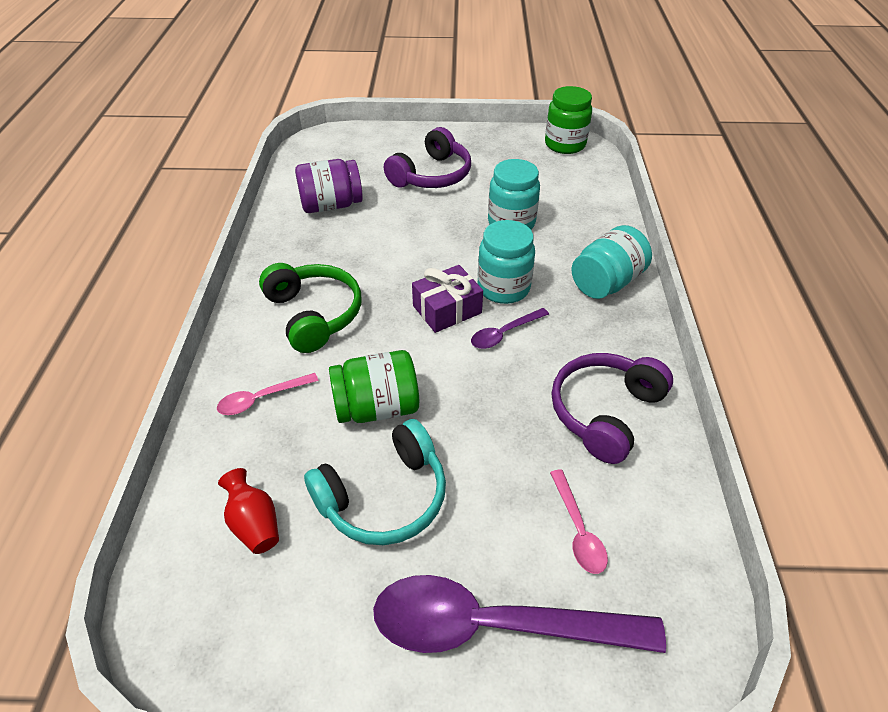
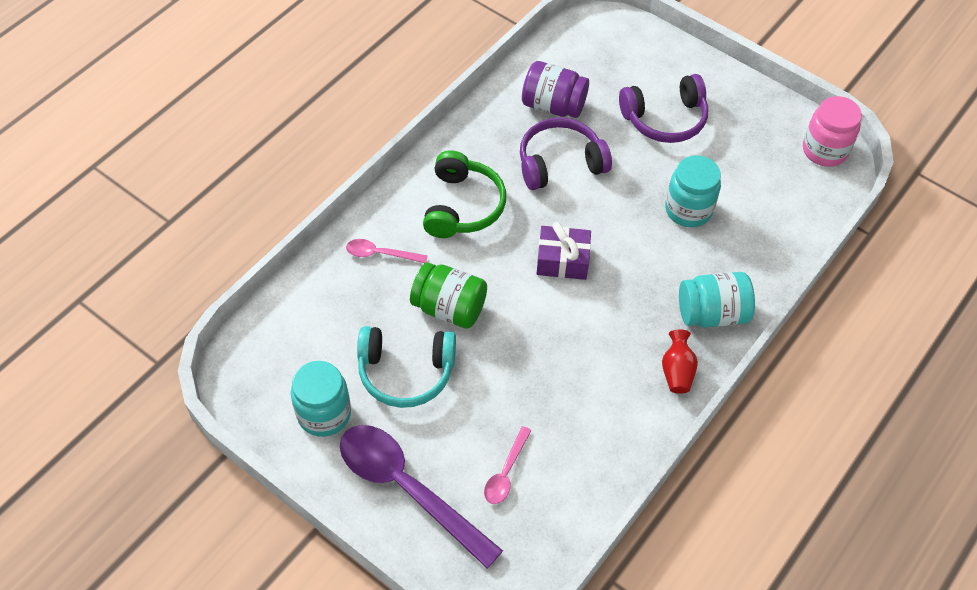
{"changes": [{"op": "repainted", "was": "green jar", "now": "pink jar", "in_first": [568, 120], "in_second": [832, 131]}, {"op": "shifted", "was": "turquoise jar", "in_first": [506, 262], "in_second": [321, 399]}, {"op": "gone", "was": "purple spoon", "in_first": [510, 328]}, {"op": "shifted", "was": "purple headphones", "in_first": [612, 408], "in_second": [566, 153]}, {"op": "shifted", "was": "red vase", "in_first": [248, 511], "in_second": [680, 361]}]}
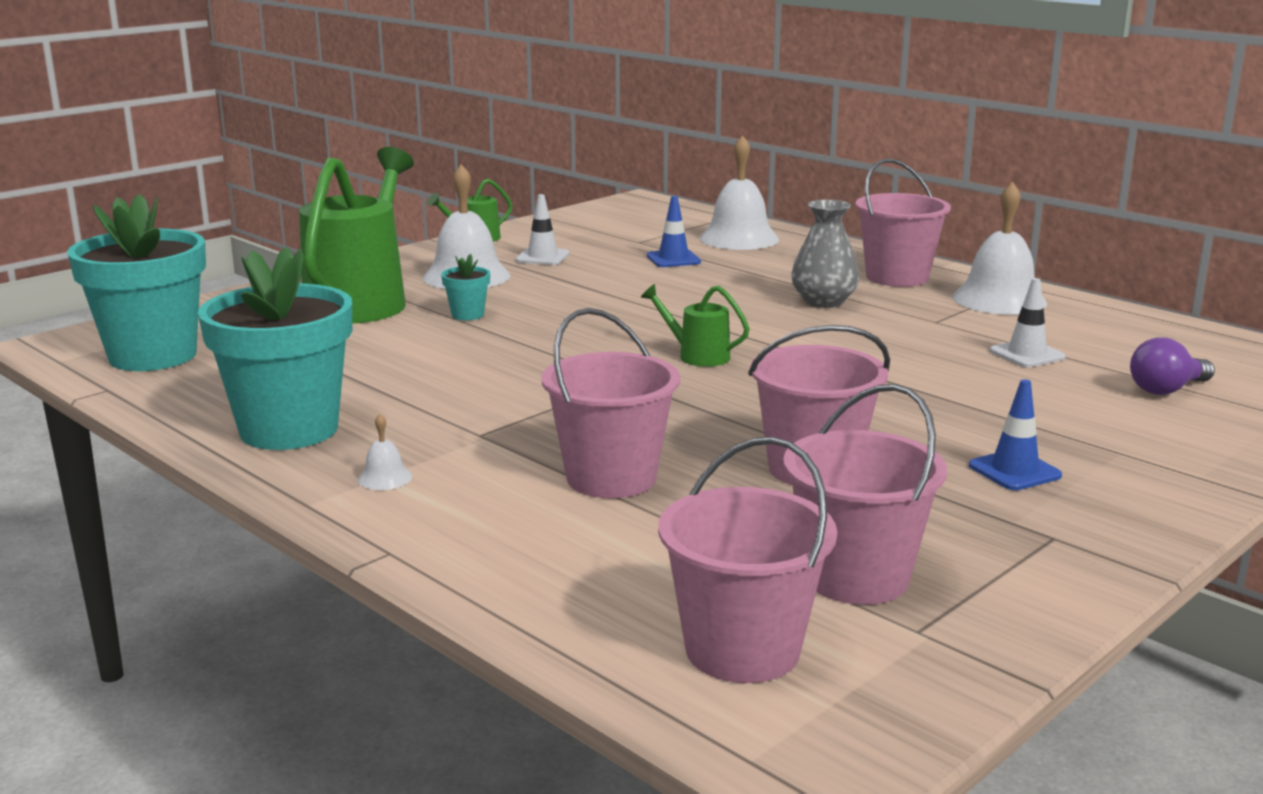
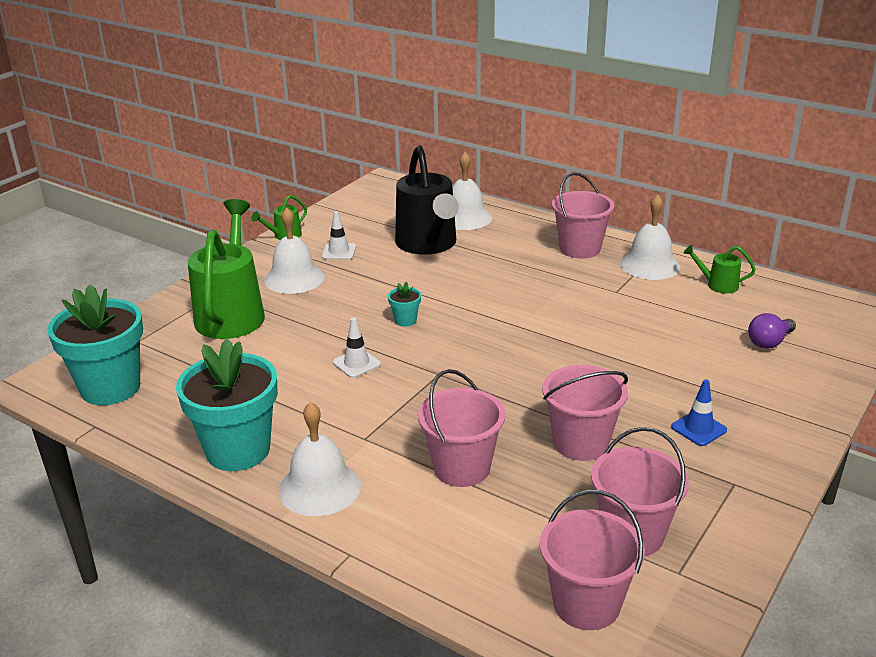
{"changes": [{"op": "swapped", "was": "blue traffic cone", "now": "black watering can", "in_first": [674, 231], "in_second": [427, 200]}, {"op": "gone", "was": "grey vase", "in_first": [825, 254]}, {"op": "shifted", "was": "turquoise flower pot", "in_first": [465, 287], "in_second": [404, 304]}, {"op": "shifted", "was": "white traffic cone", "in_first": [1027, 322], "in_second": [357, 348]}, {"op": "shifted", "was": "green watering can", "in_first": [695, 325], "in_second": [719, 269]}, {"op": "scaled", "was": "white bell", "in_first": [385, 452], "in_second": [320, 459], "ratio": 2.37}]}
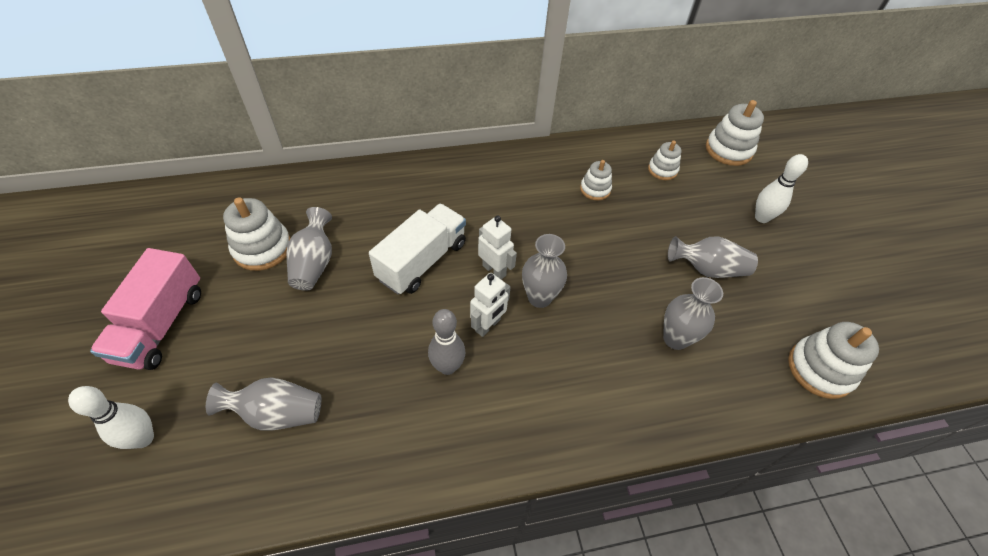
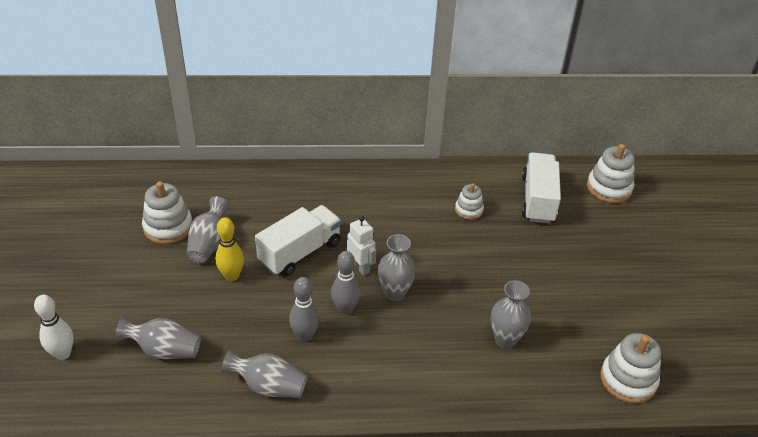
{"changes": [{"op": "swapped", "was": "white stacking toy", "now": "white truck", "in_first": [665, 160], "in_second": [541, 188]}, {"op": "gone", "was": "white bowling pin", "in_first": [781, 188]}, {"op": "shifted", "was": "grey vase", "in_first": [713, 257], "in_second": [264, 373]}, {"op": "gone", "was": "pink truck", "in_first": [145, 309]}, {"op": "swapped", "was": "white robot", "now": "grey bowling pin", "in_first": [490, 305], "in_second": [345, 283]}, {"op": "new", "now": "yellow bowling pin", "in_second": [229, 249]}]}
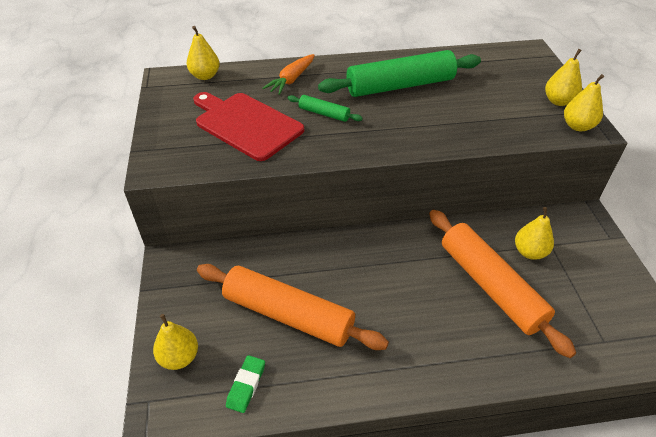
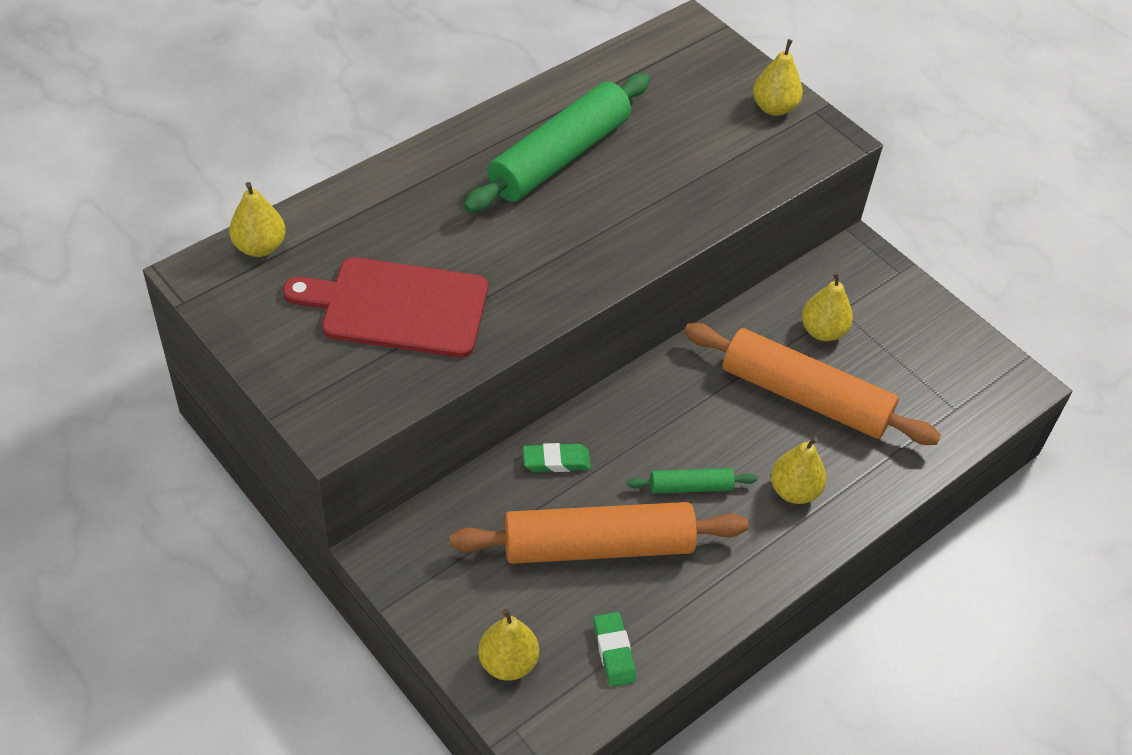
{"changes": [{"op": "gone", "was": "orange carrot", "in_first": [288, 74]}, {"op": "shifted", "was": "yellow pear", "in_first": [584, 102], "in_second": [799, 470]}, {"op": "shifted", "was": "green rolling pin", "in_first": [325, 108], "in_second": [692, 481]}, {"op": "new", "now": "green eraser", "in_second": [557, 457]}]}
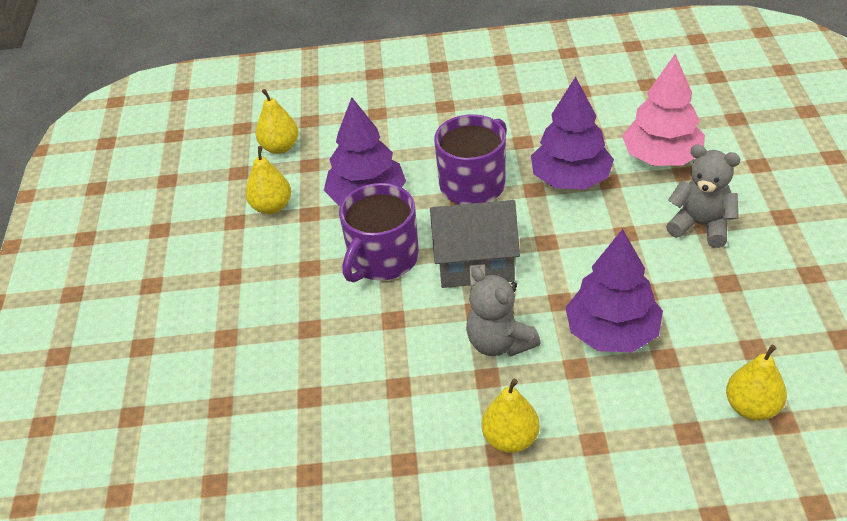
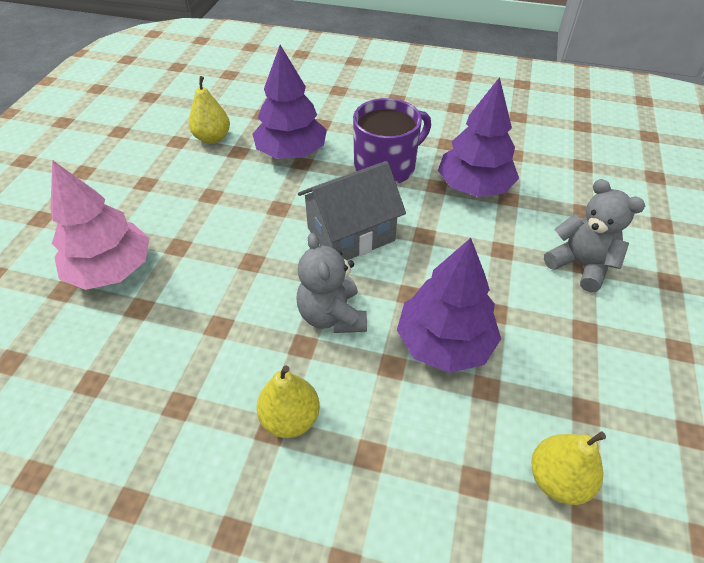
{"changes": [{"op": "shifted", "was": "pink tree", "in_first": [663, 110], "in_second": [99, 225]}, {"op": "gone", "was": "yellow pear", "in_first": [277, 121]}, {"op": "gone", "was": "purple mug", "in_first": [379, 232]}, {"op": "rotated", "was": "grey house", "in_first": [475, 244], "in_second": [352, 210], "clockwise": -45}]}
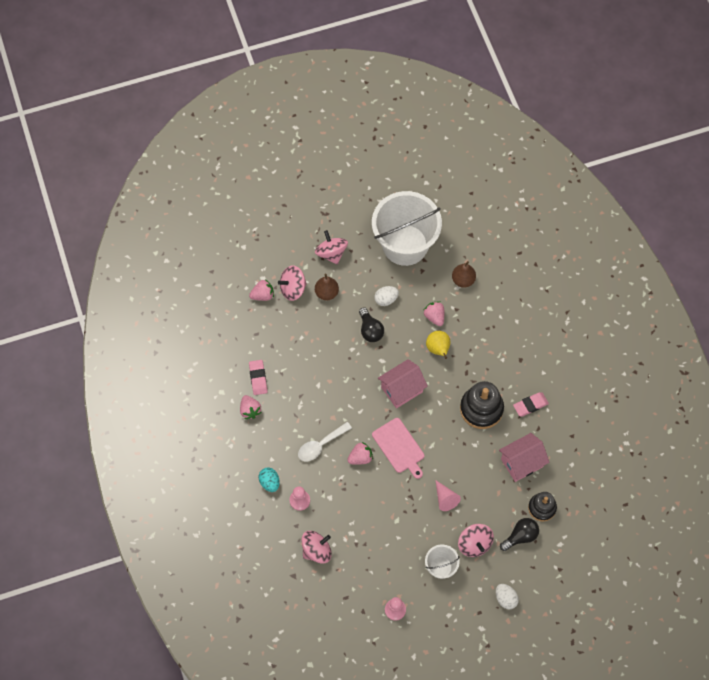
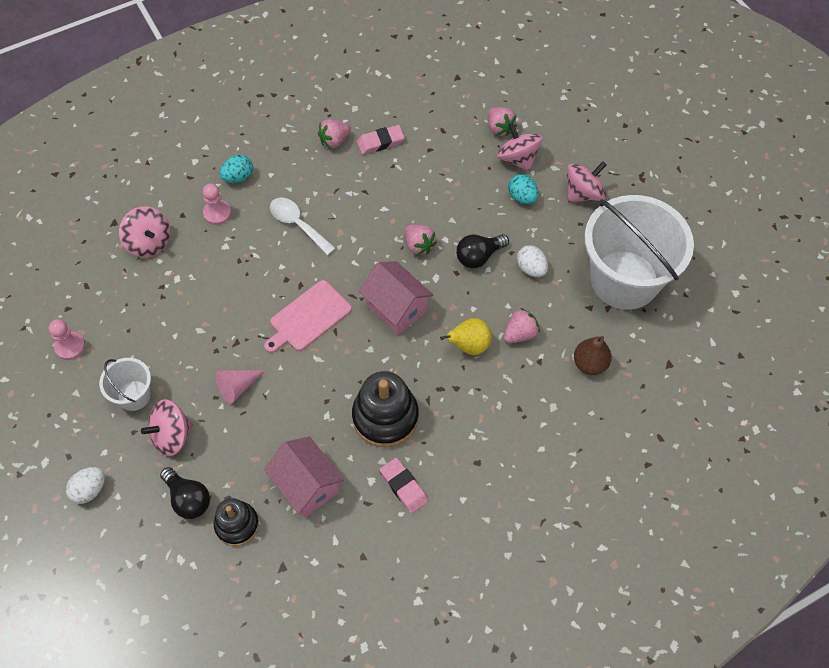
{"changes": [{"op": "swapped", "was": "brown pear", "now": "turquoise egg", "in_first": [327, 287], "in_second": [523, 189]}, {"op": "shifted", "was": "pink strawberry", "in_first": [360, 453], "in_second": [421, 240]}]}
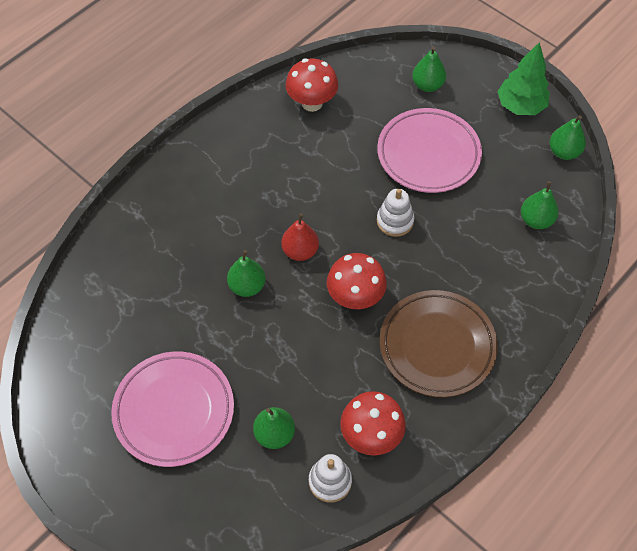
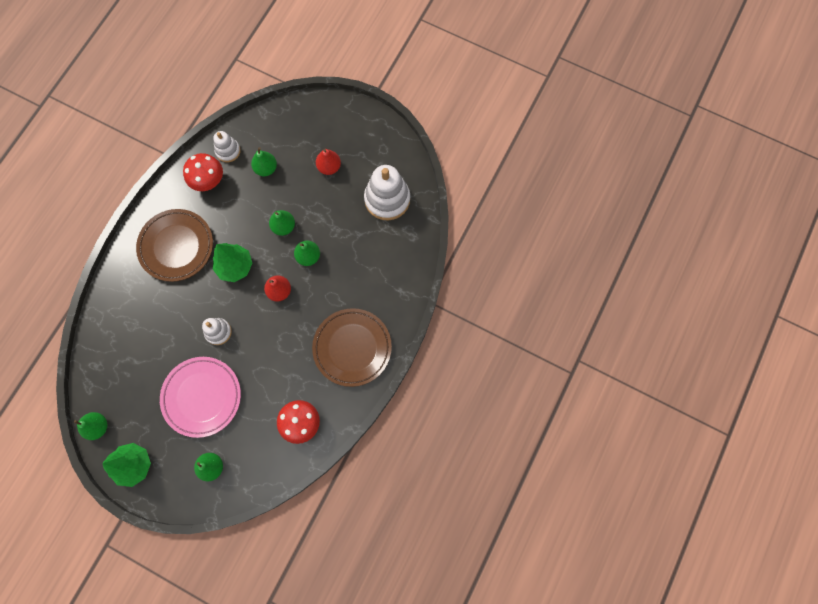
{"changes": [{"op": "shifted", "was": "green pear", "in_first": [539, 205], "in_second": [282, 223]}, {"op": "swapped", "was": "red mushroom", "now": "green tree", "in_first": [357, 281], "in_second": [233, 262]}, {"op": "swapped", "was": "pink plate", "now": "red pear", "in_first": [172, 409], "in_second": [328, 162]}, {"op": "new", "now": "white stacking toy", "in_second": [387, 193]}, {"op": "new", "now": "brown plate", "in_second": [352, 347]}]}
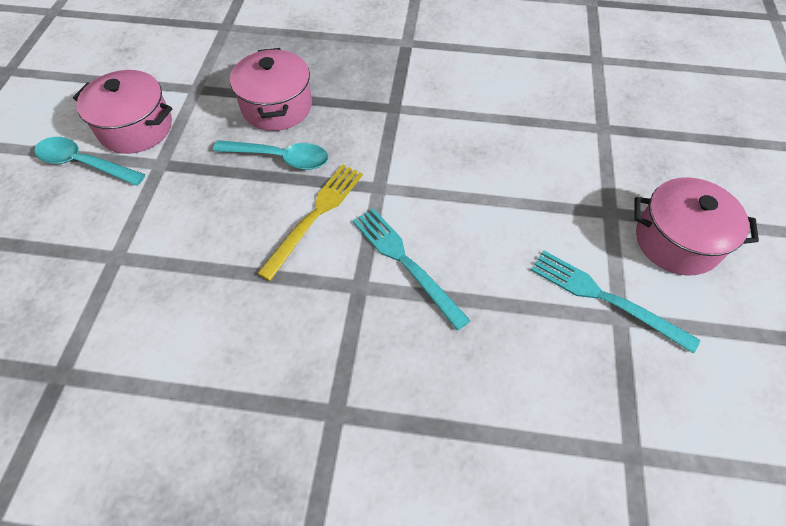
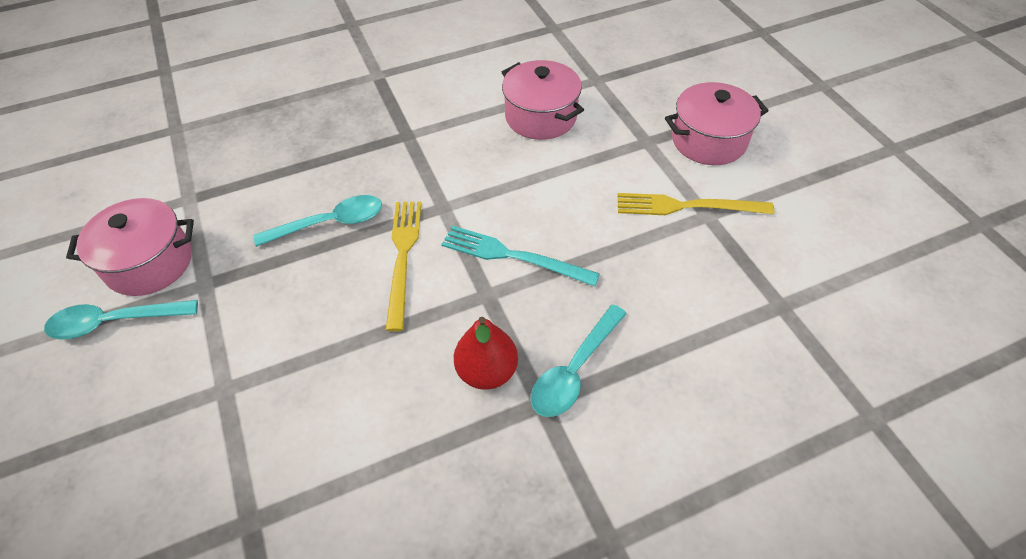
{"changes": [{"op": "shifted", "was": "pink pot", "in_first": [271, 89], "in_second": [543, 100]}, {"op": "repainted", "was": "turquoise fork", "now": "yellow fork", "in_first": [615, 302], "in_second": [696, 204]}, {"op": "new", "now": "turquoise spoon", "in_second": [579, 361]}, {"op": "new", "now": "red pear", "in_second": [486, 353]}]}
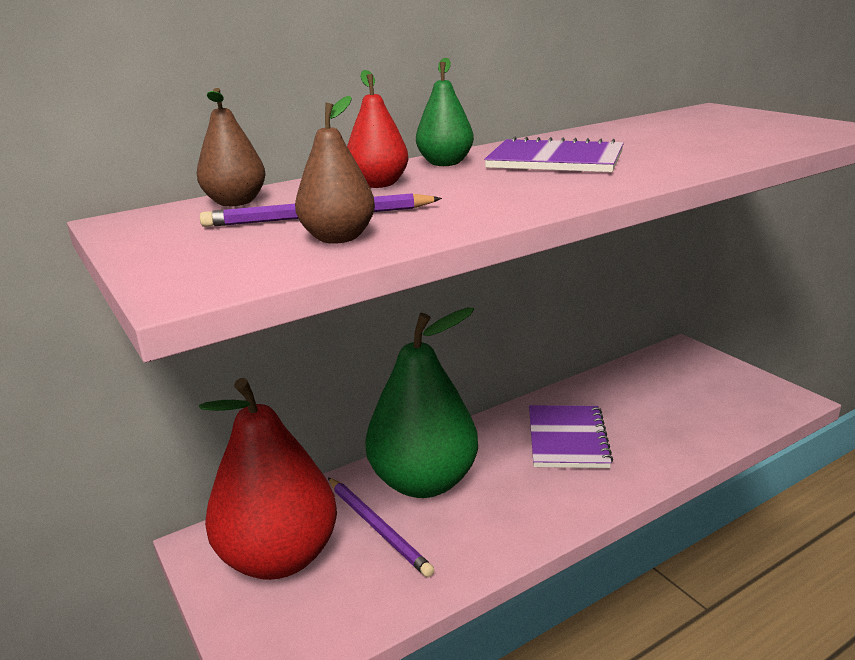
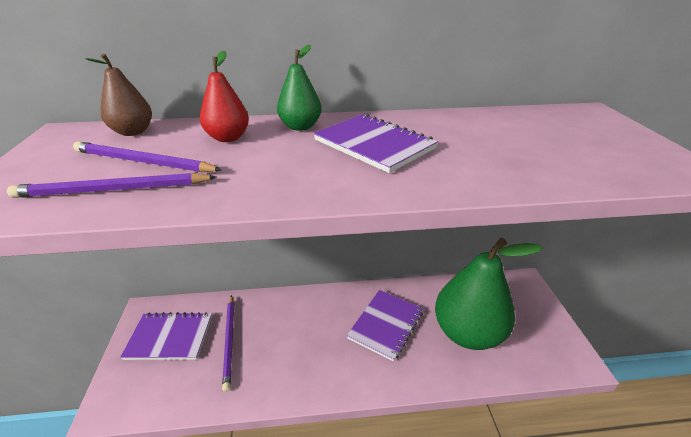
{"changes": [{"op": "swapped", "was": "brown pear", "now": "purple pencil", "in_first": [335, 170], "in_second": [111, 185]}, {"op": "shifted", "was": "green pear", "in_first": [421, 402], "in_second": [489, 294]}, {"op": "swapped", "was": "red pear", "now": "purple notebook", "in_first": [268, 479], "in_second": [166, 336]}]}
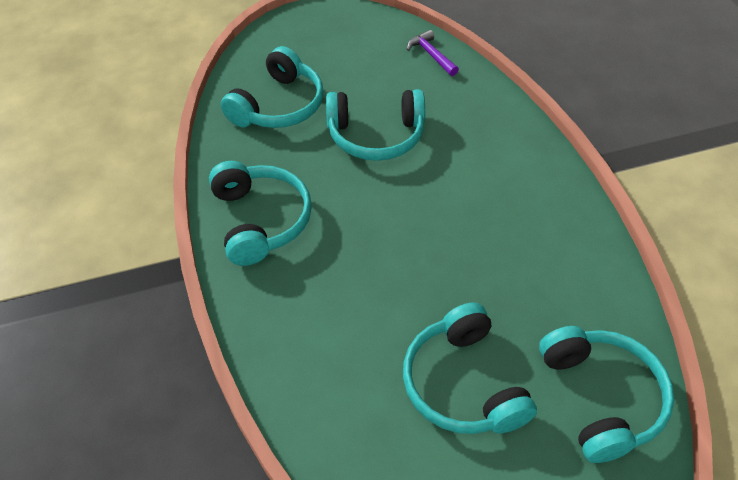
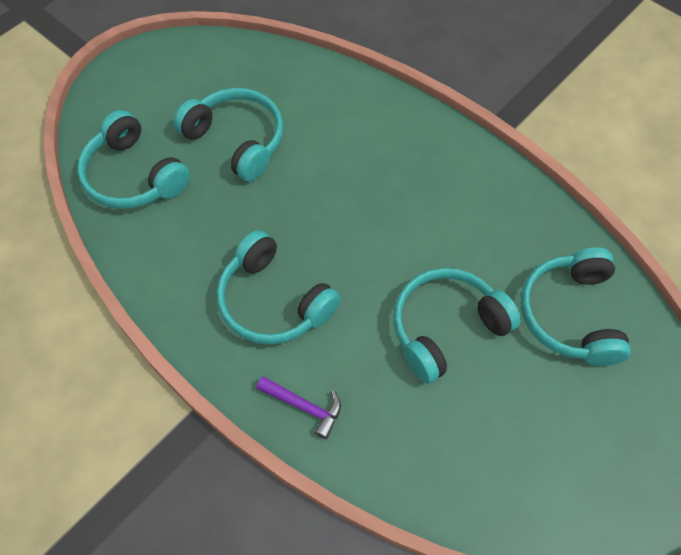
{"changes": [{"op": "shifted", "was": "purple hammer", "in_first": [433, 53], "in_second": [299, 407]}, {"op": "shifted", "was": "turquoise headphones", "in_first": [260, 213], "in_second": [279, 287]}]}
